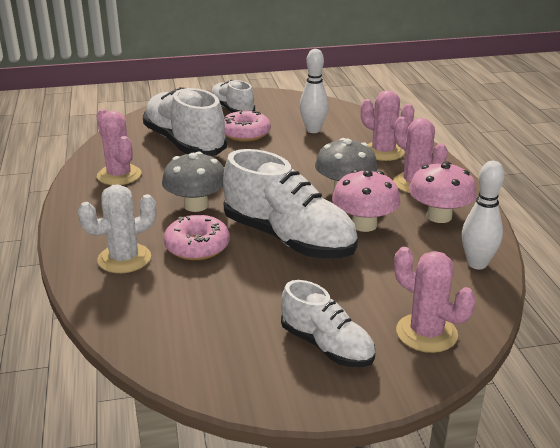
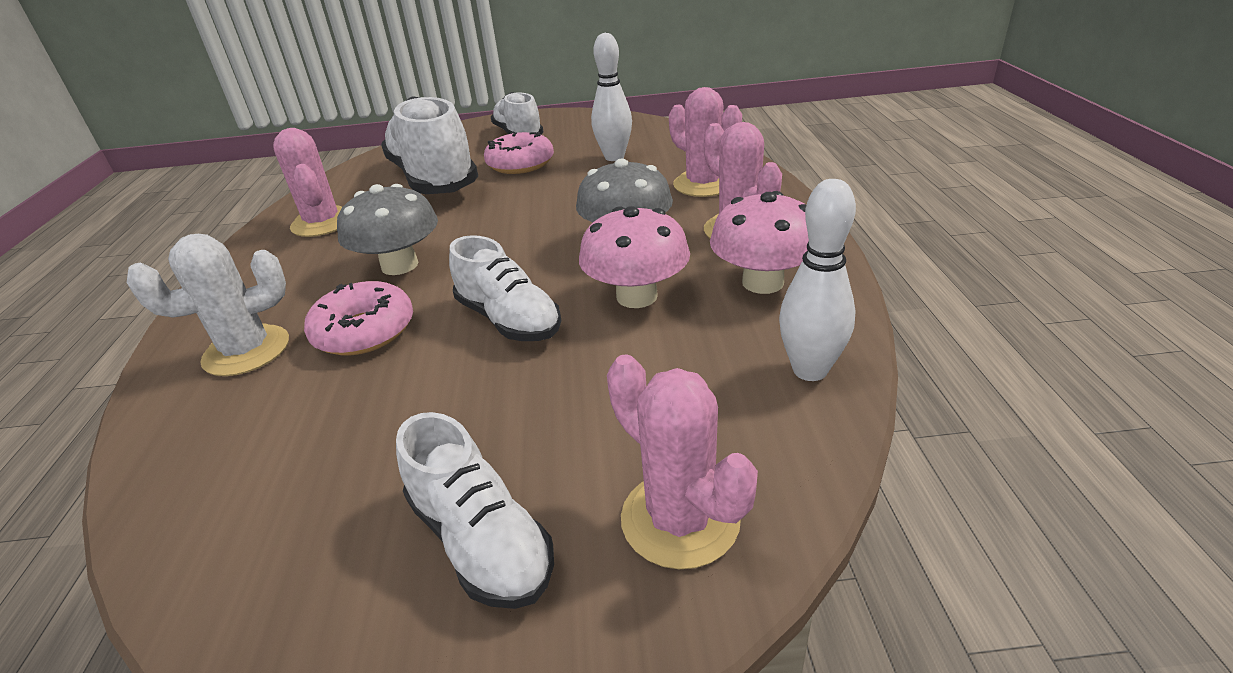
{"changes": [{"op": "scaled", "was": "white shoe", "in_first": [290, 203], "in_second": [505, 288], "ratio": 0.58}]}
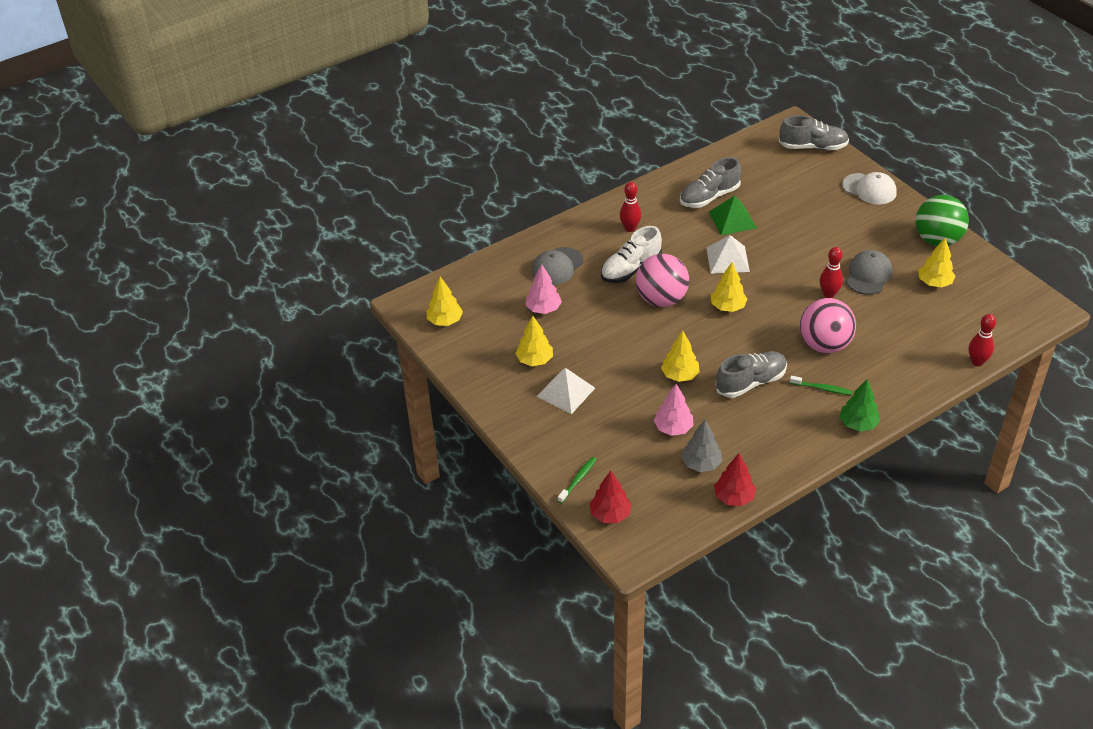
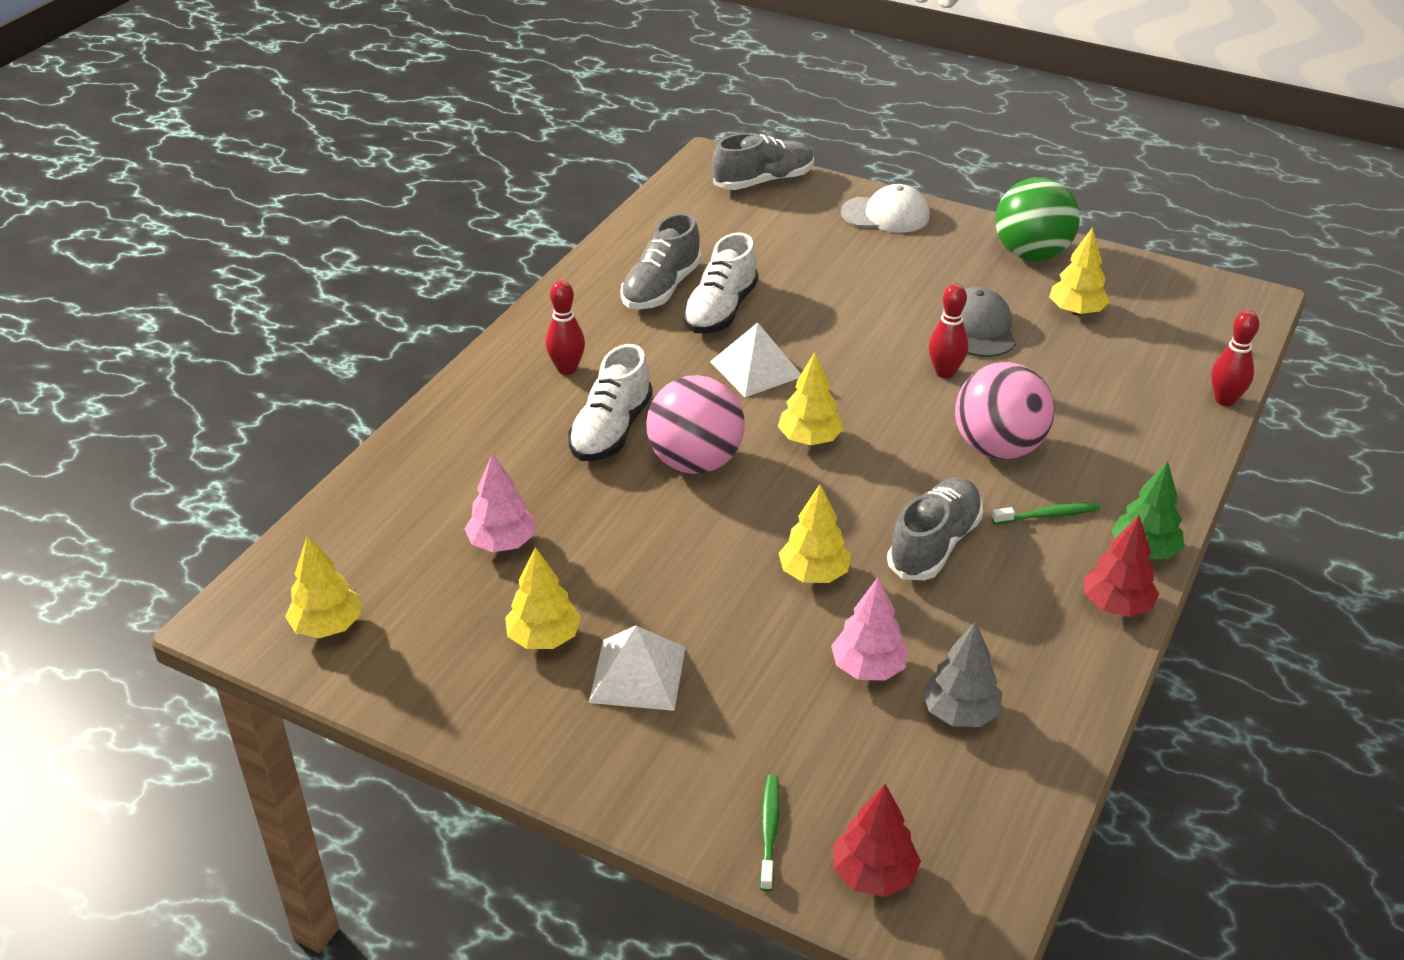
{"changes": [{"op": "swapped", "was": "green pyramid", "now": "white shoe", "in_first": [733, 215], "in_second": [721, 283]}, {"op": "gone", "was": "grey cap", "in_first": [558, 266]}, {"op": "shifted", "was": "red tree", "in_first": [735, 479], "in_second": [1121, 566]}]}
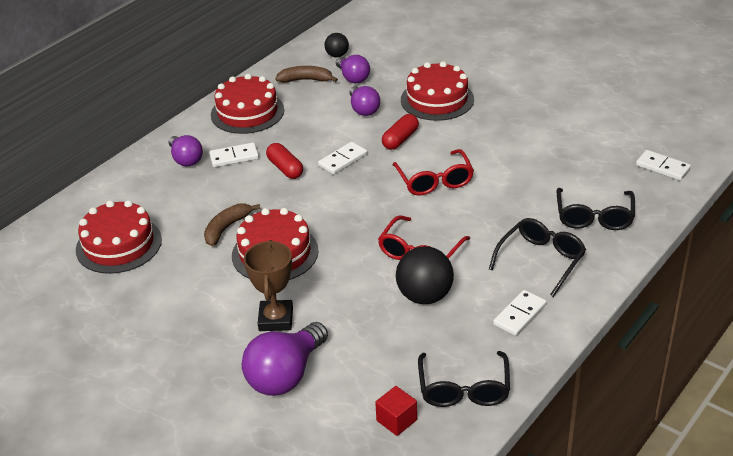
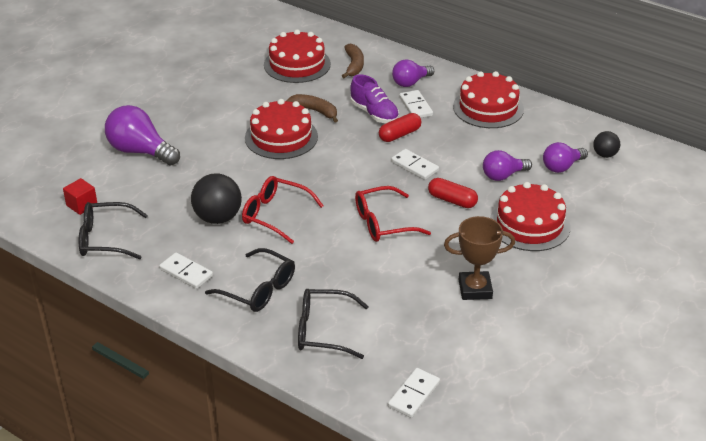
{"changes": [{"op": "shifted", "was": "brown banana", "in_first": [306, 74], "in_second": [353, 61]}, {"op": "shifted", "was": "brown trophy", "in_first": [268, 285], "in_second": [479, 258]}, {"op": "new", "now": "purple shoe", "in_second": [374, 99]}]}
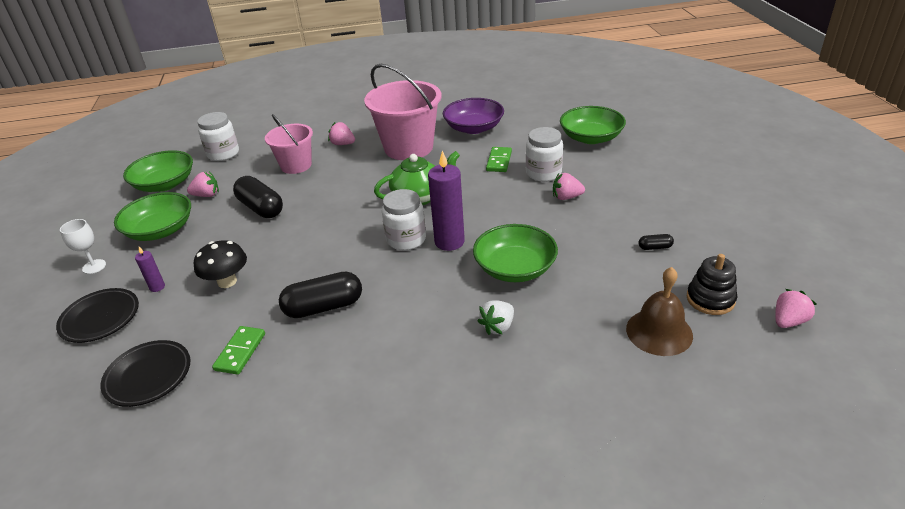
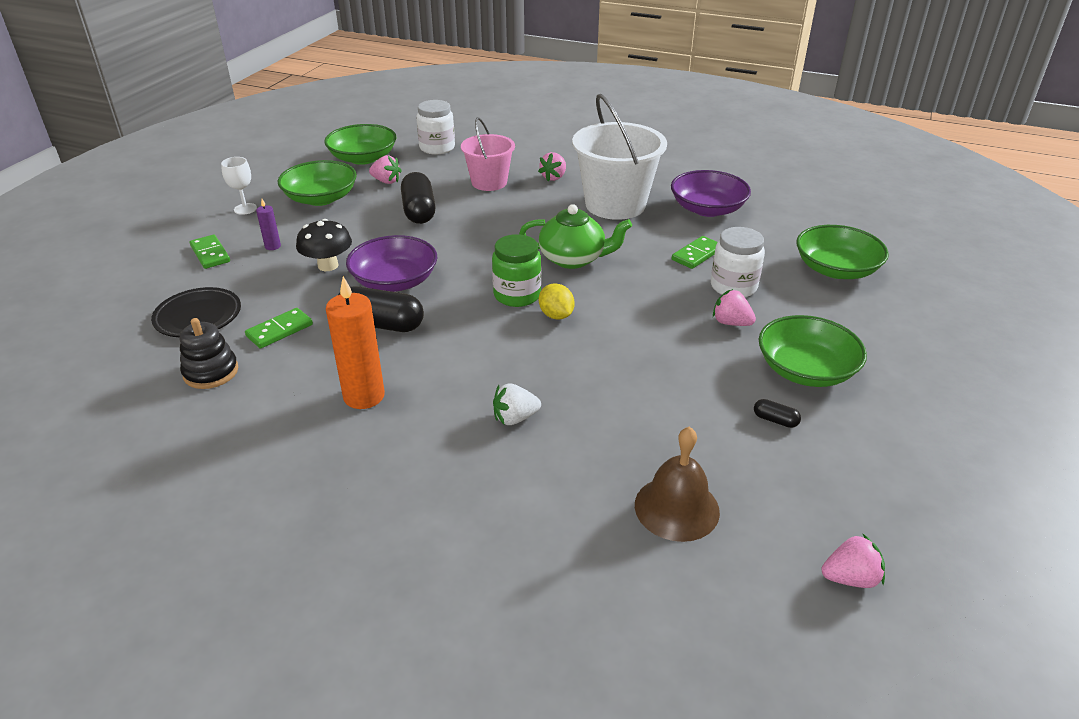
{"changes": [{"op": "repainted", "was": "pink bucket", "now": "white bucket", "in_first": [403, 112], "in_second": [619, 157]}, {"op": "rotated", "was": "pink strawberry", "in_first": [341, 133], "in_second": [552, 166], "clockwise": -120}, {"op": "swapped", "was": "purple candle", "now": "yellow lemon", "in_first": [446, 201], "in_second": [557, 301]}, {"op": "repainted", "was": "white jar", "now": "green jar", "in_first": [404, 219], "in_second": [516, 270]}, {"op": "shifted", "was": "green bowl", "in_first": [515, 253], "in_second": [813, 351]}, {"op": "shifted", "was": "black stacking toy", "in_first": [712, 284], "in_second": [209, 353]}, {"op": "swapped", "was": "black plate", "now": "green domino", "in_first": [97, 315], "in_second": [210, 252]}, {"op": "new", "now": "purple bowl", "in_second": [391, 263]}, {"op": "new", "now": "orange candle", "in_second": [355, 342]}]}
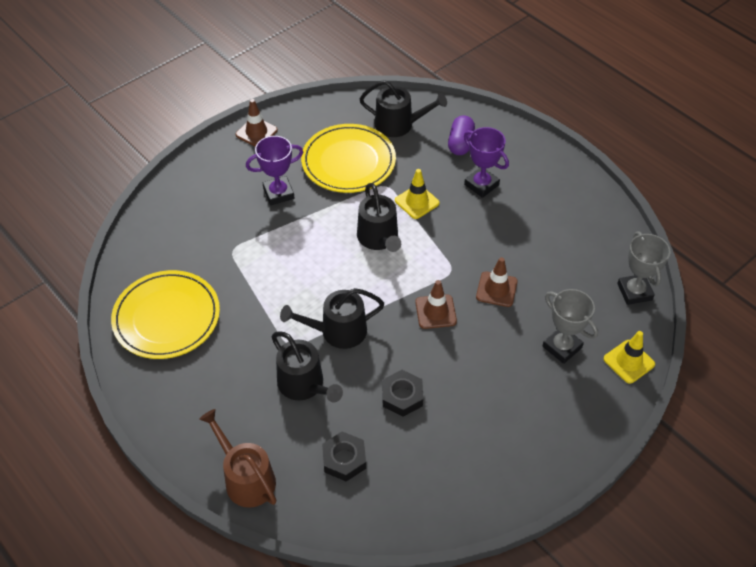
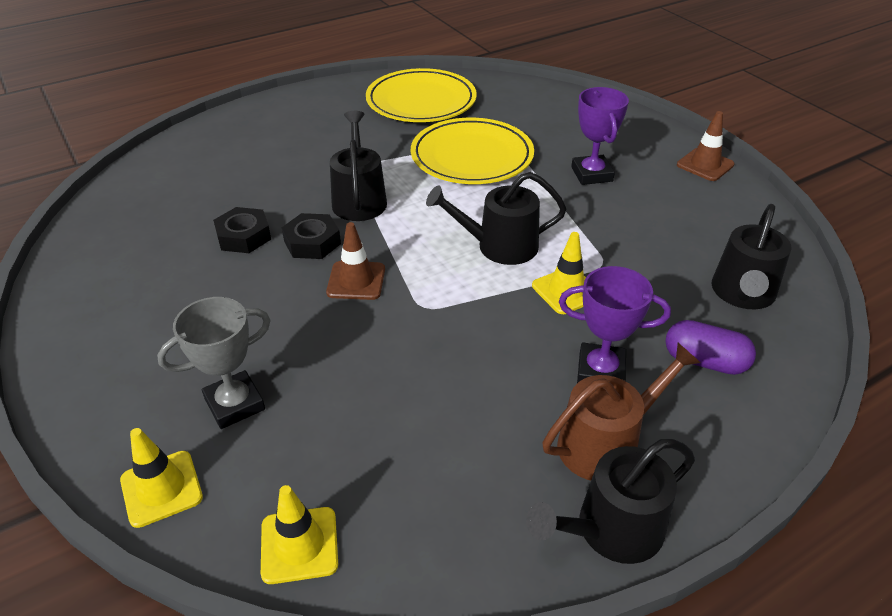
{"changes": [{"op": "shifted", "was": "yellow plate", "in_first": [348, 158], "in_second": [472, 151]}, {"op": "rotated", "was": "purple trophy", "in_first": [486, 162], "in_second": [615, 324], "clockwise": 45}, {"op": "swapped", "was": "grey trophy", "now": "yellow traffic cone", "in_first": [643, 268], "in_second": [299, 534]}, {"op": "gone", "was": "brown traffic cone", "in_first": [497, 282]}, {"op": "shifted", "was": "black watering can", "in_first": [307, 367], "in_second": [610, 501]}, {"op": "shifted", "was": "brown watering can", "in_first": [237, 458], "in_second": [621, 411]}, {"op": "shifted", "was": "black nut", "in_first": [344, 457], "in_second": [311, 236]}]}
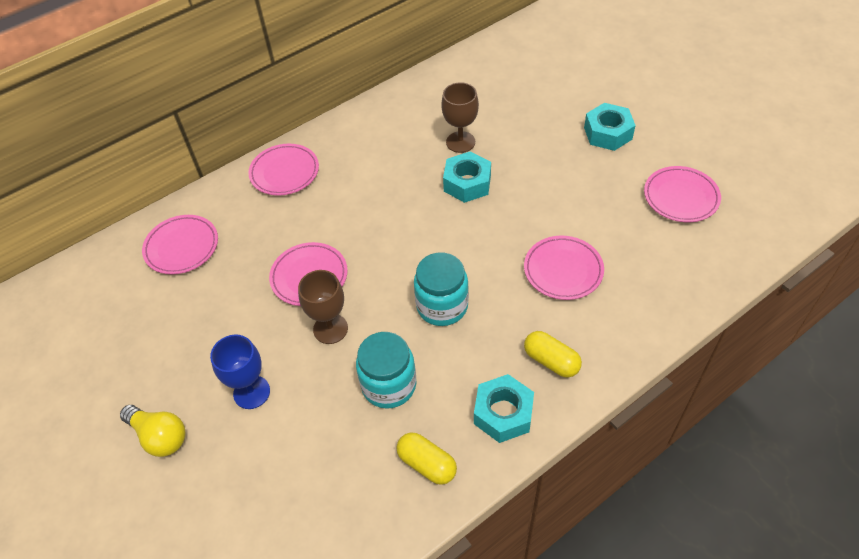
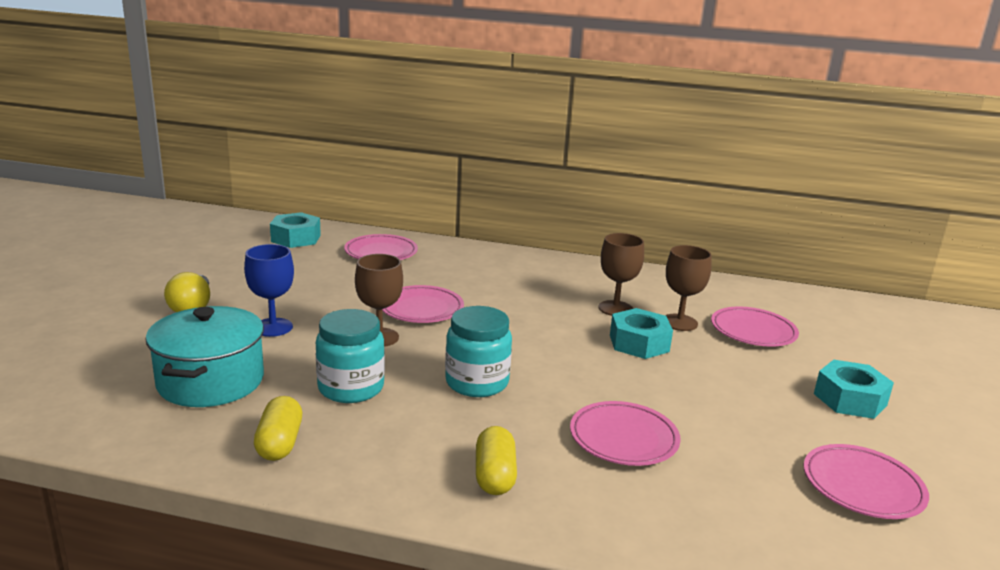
{"changes": [{"op": "shifted", "was": "pink plate", "in_first": [283, 170], "in_second": [755, 327]}, {"op": "shifted", "was": "turquoise nut", "in_first": [504, 408], "in_second": [295, 230]}, {"op": "new", "now": "brown goblet", "in_second": [621, 274]}, {"op": "new", "now": "turquoise pot", "in_second": [205, 356]}]}
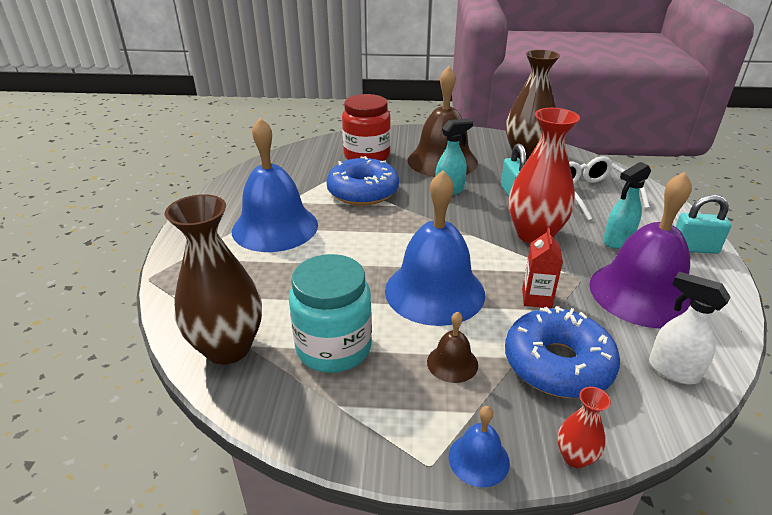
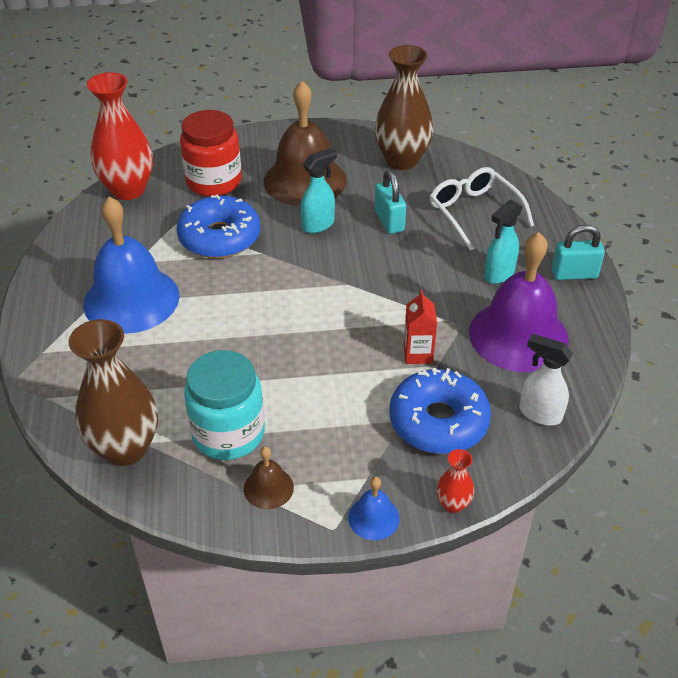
{"changes": [{"op": "shifted", "was": "red vase", "in_first": [544, 176], "in_second": [120, 136]}, {"op": "gone", "was": "blue bell", "in_first": [435, 248]}, {"op": "shifted", "was": "brown bell", "in_first": [452, 347], "in_second": [269, 477]}]}
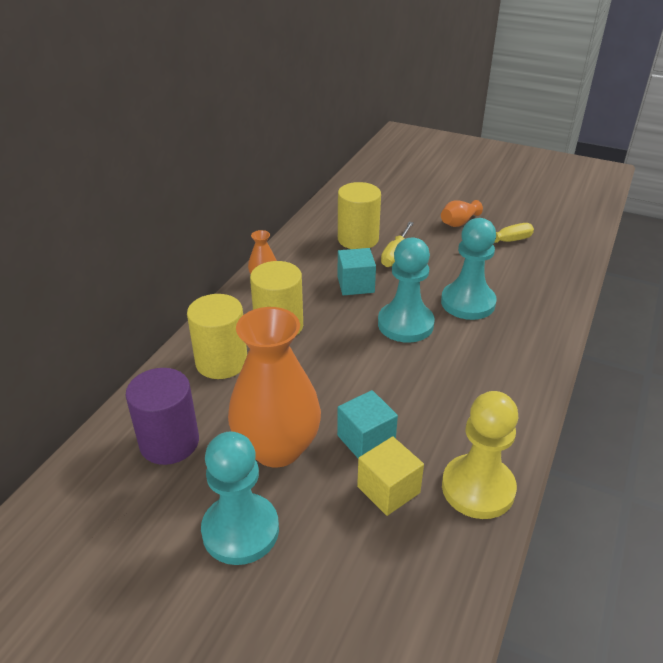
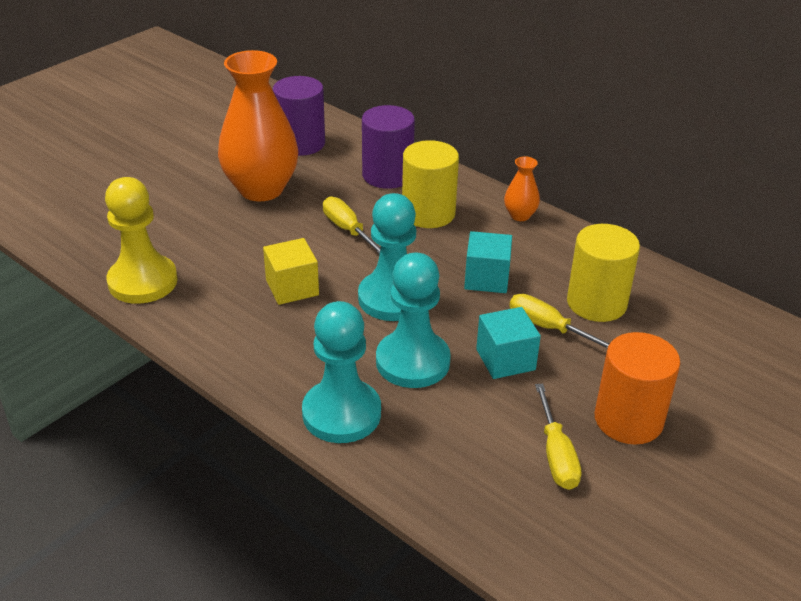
{"changes": [{"op": "swapped", "was": "orange vase", "now": "orange cylinder", "in_first": [462, 213], "in_second": [637, 388]}, {"op": "repainted", "was": "yellow cylinder", "now": "purple cylinder", "in_first": [217, 336], "in_second": [388, 147]}, {"op": "shifted", "was": "turquoise cube", "in_first": [367, 424], "in_second": [508, 343]}, {"op": "shifted", "was": "turquoise pawn", "in_first": [240, 498], "in_second": [341, 372]}, {"op": "shifted", "was": "yellow cube", "in_first": [390, 476], "in_second": [291, 271]}, {"op": "new", "now": "yellow screwdriver", "in_second": [352, 225]}]}
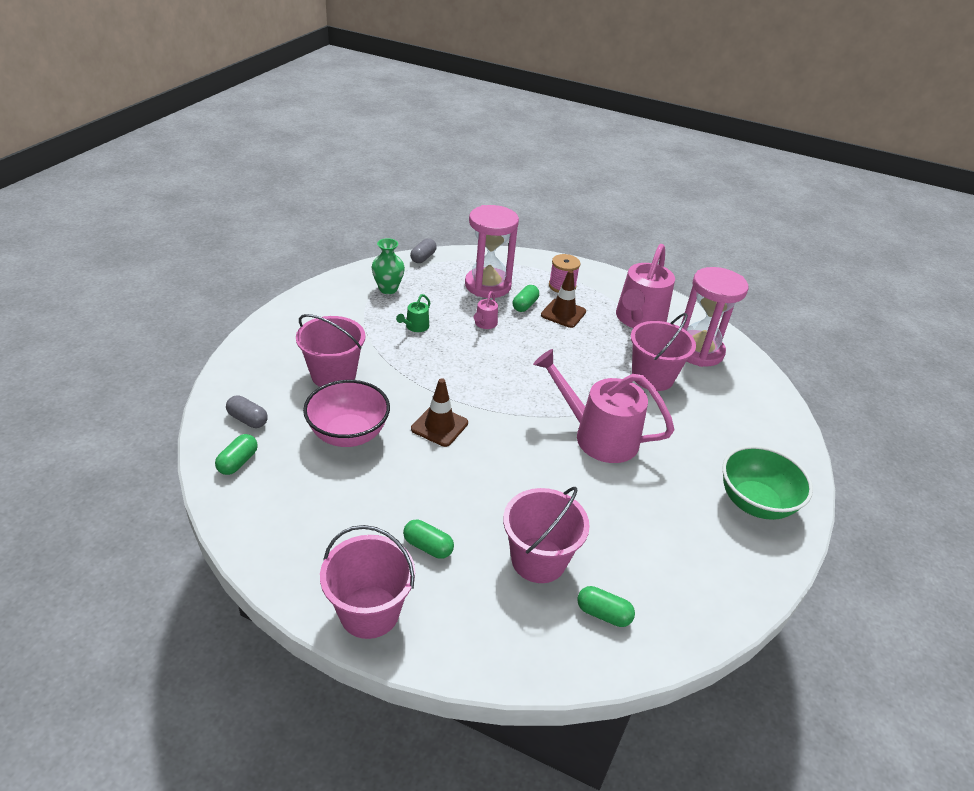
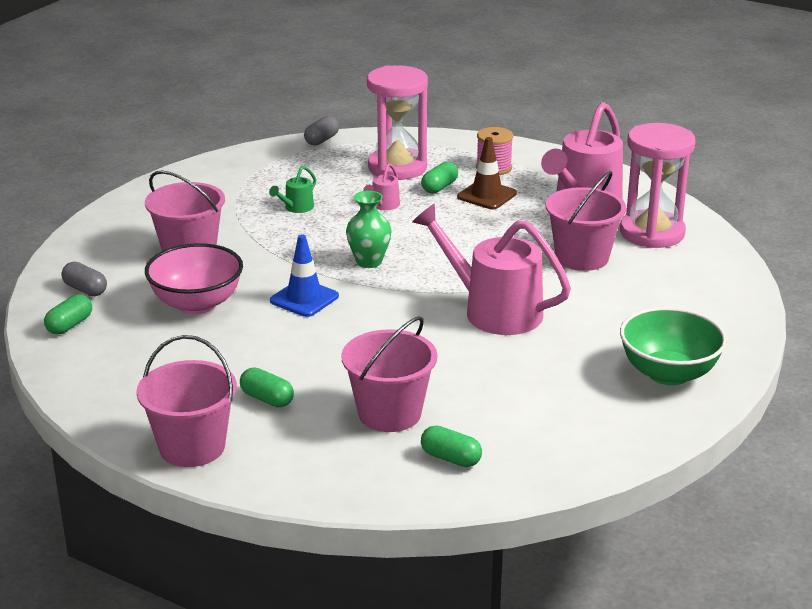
{"changes": [{"op": "shifted", "was": "green vase", "in_first": [388, 266], "in_second": [369, 229]}, {"op": "repainted", "was": "brown traffic cone", "now": "blue traffic cone", "in_first": [439, 412], "in_second": [304, 276]}]}
